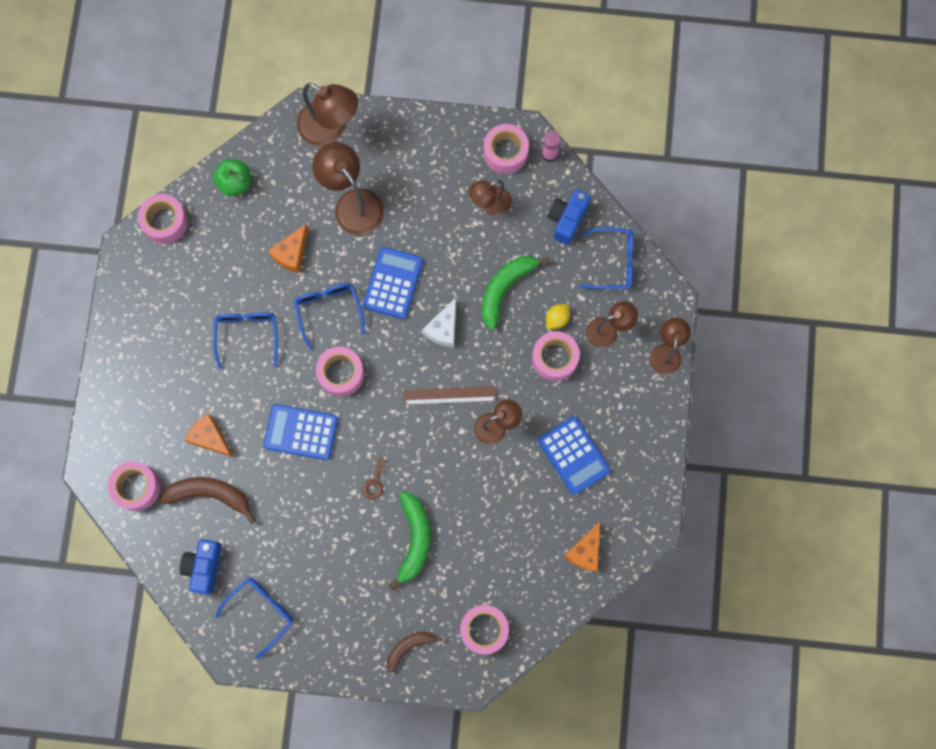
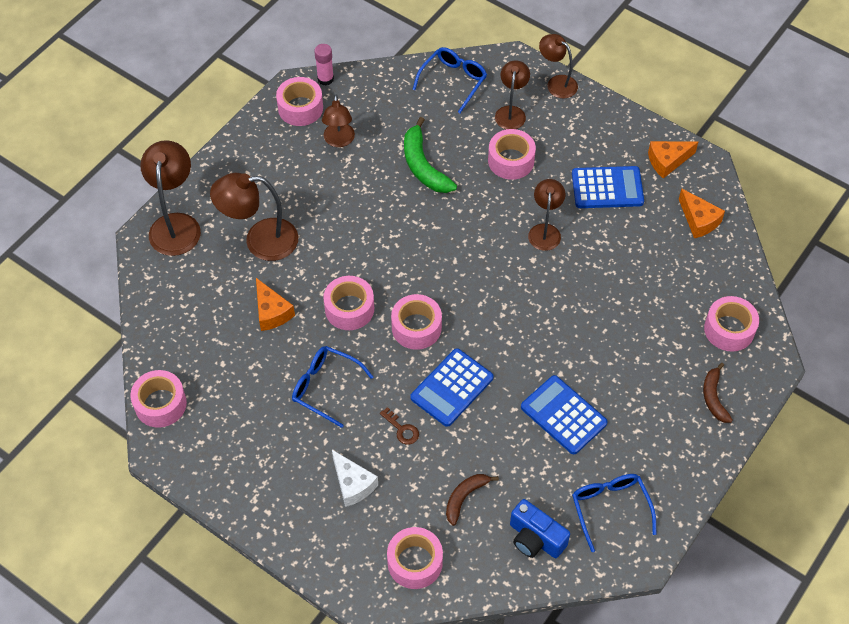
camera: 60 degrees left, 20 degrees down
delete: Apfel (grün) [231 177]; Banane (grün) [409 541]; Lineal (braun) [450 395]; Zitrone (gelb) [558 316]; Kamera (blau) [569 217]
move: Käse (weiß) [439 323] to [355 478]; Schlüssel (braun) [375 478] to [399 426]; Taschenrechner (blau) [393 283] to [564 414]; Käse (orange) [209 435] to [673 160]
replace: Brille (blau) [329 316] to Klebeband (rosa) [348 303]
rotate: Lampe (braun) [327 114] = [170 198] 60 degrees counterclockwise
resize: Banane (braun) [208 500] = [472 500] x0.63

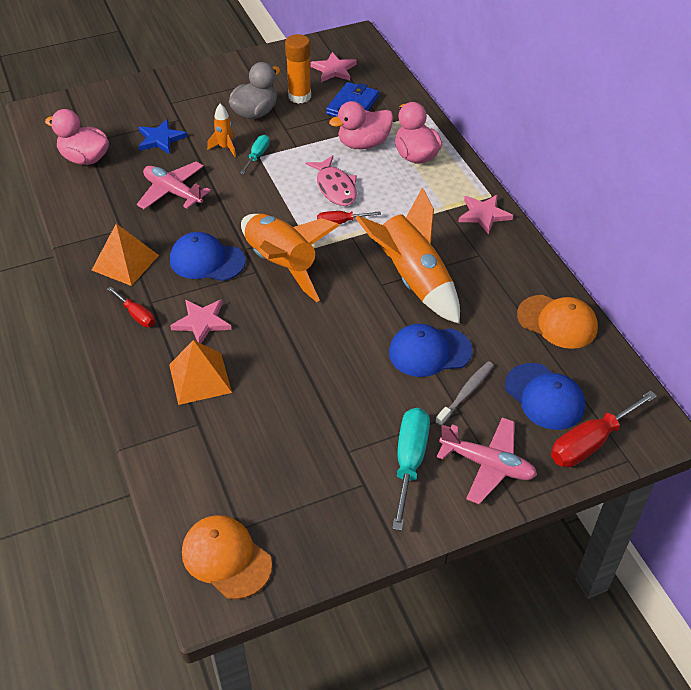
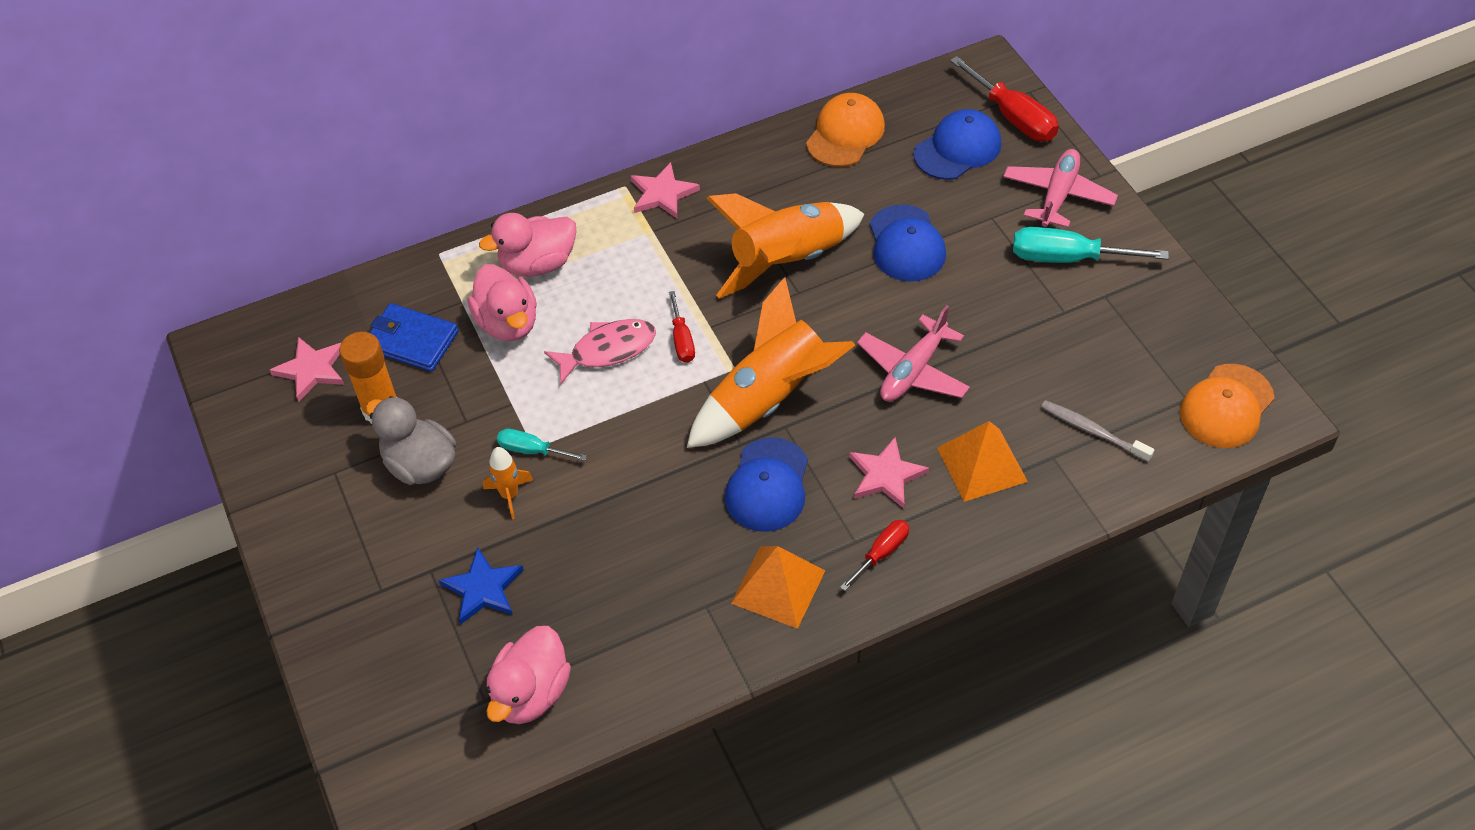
camera: 90 degrees left, 5 degrees up
move: Flugzeug (rosa) [174 186] to [913 353]; Zahnbürste (grau) [464 393] to [1097 431]

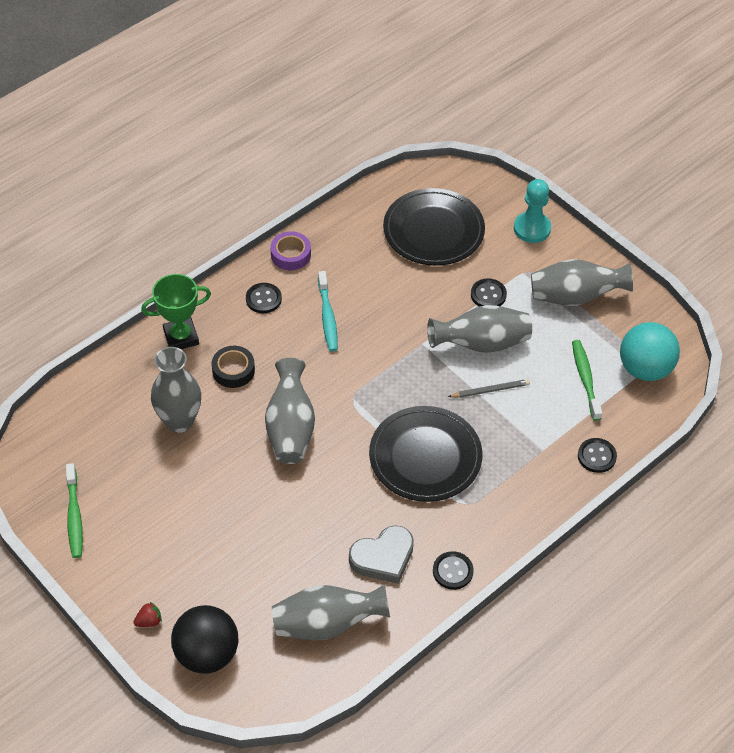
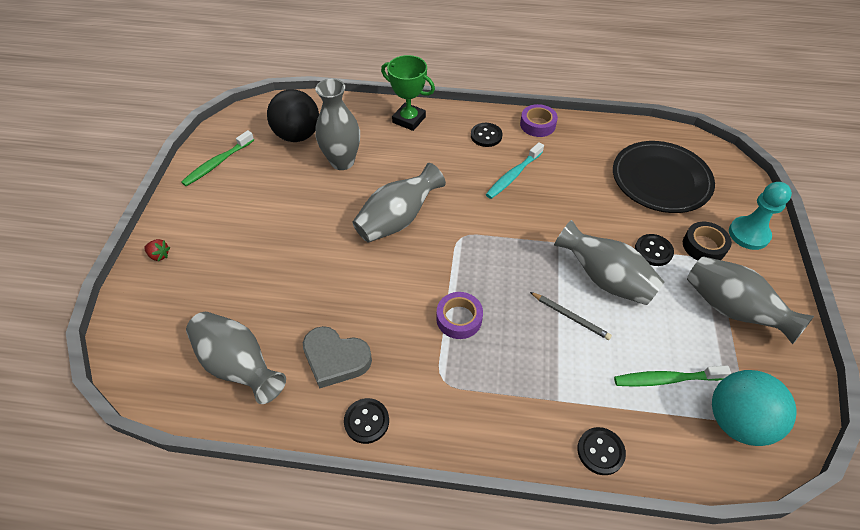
camera: 50 degrees right, 0 degrees up
move: Ball (schwarz) [204 639] to [293 115]; Klebeband (schwarz) [233 367] to [707 241]
replace: Teller (schwarz) [426 454] to Klebeband (lila) [459 315]
rotate: Zahnbürste (grün) [587 380] = [672 376] 135 degrees counterclockwise

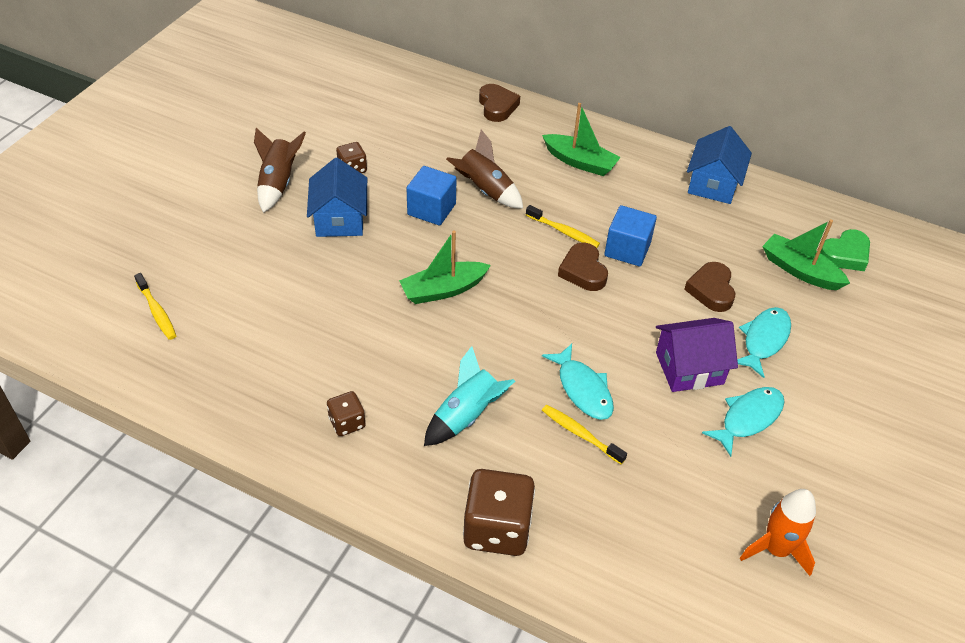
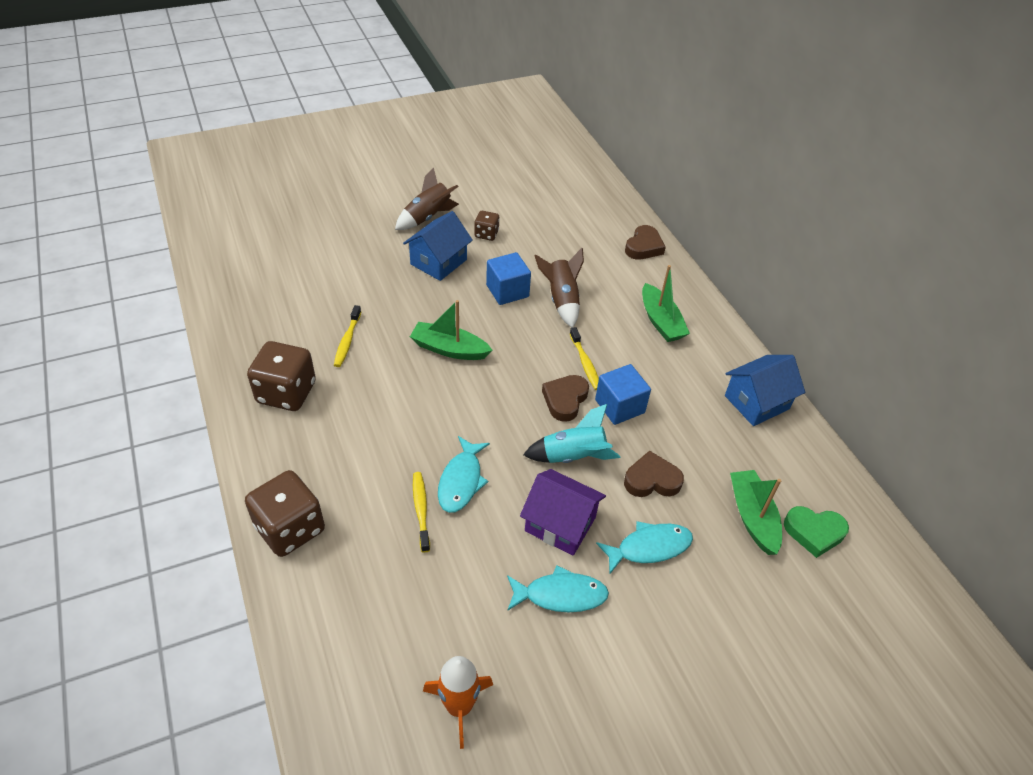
camera: 40 degrees right, 0 degrees up
move: Zahnbürste (gelb) [155 306] to [347 336]; Rakete (türkis) [469 396] to [571 433]
rotate: Herz (braun) [709 287] = [654 474] 45 degrees clockwise
resize: Spielwürfel (braun) [346 413] = [281 376] x1.89

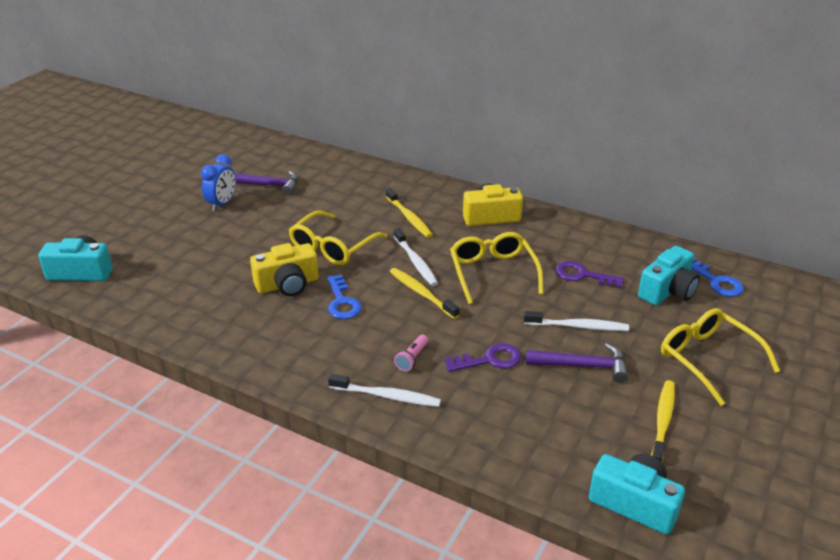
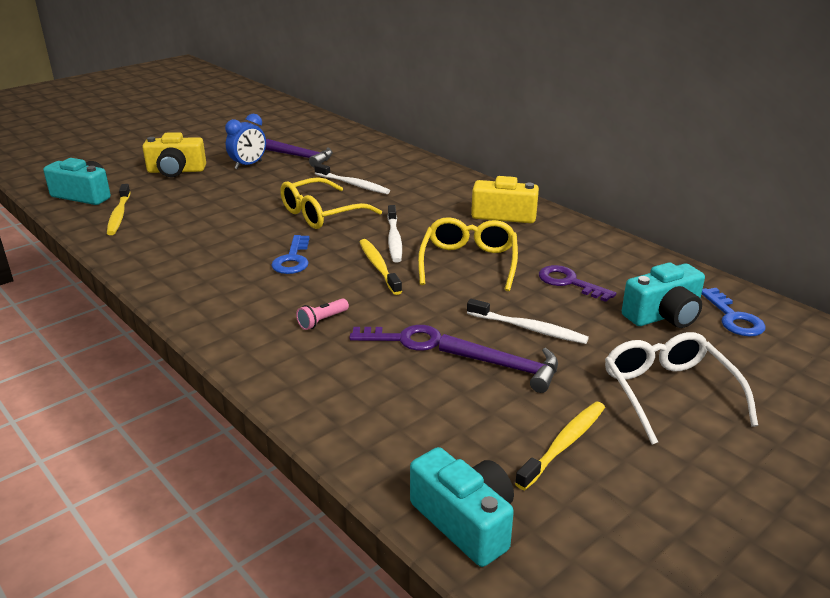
camera: 20 degrees right, 5 degrees down
move: Zahnbürste (gelb) [409 213] to [119 209]; Kamera (gelb) [284 269] to [174 154]; Zahnbürste (weiß) [384 390] to [352 178]
recolor: Brille (gelb) [720 357] to Brille (weiß) [681 388]

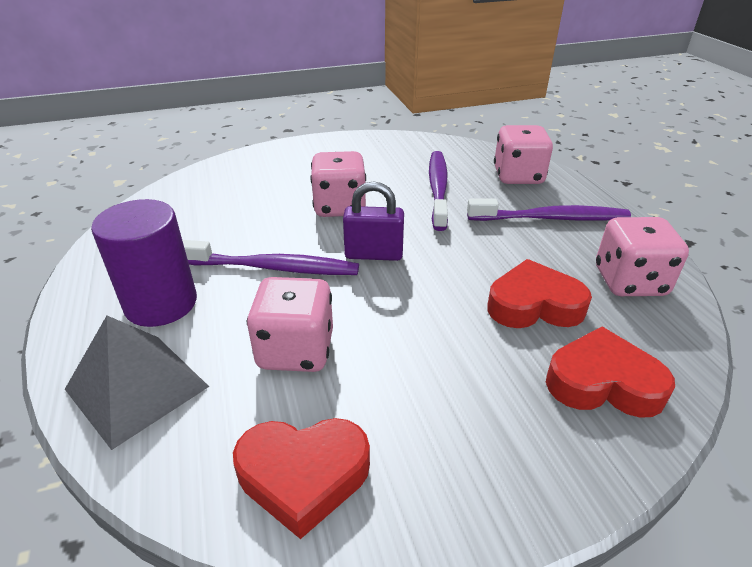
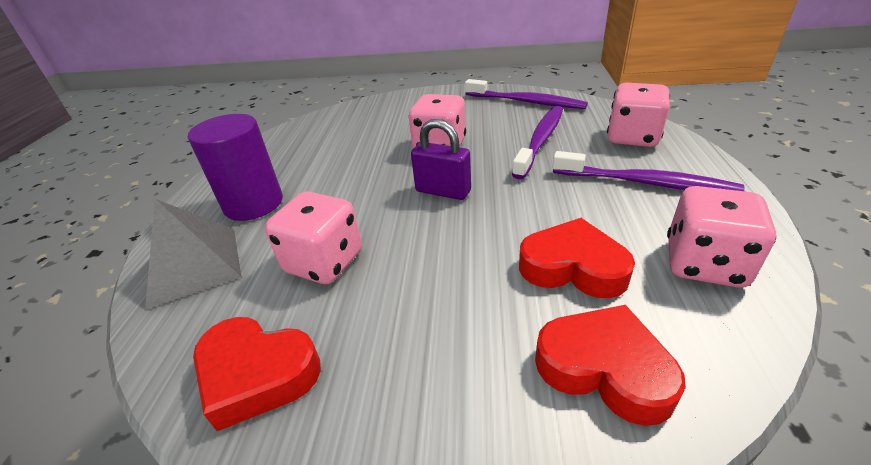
camera: 25 degrees right, 0 degrees up
move: Zahnbürste (lila) [270 257] to [526 94]

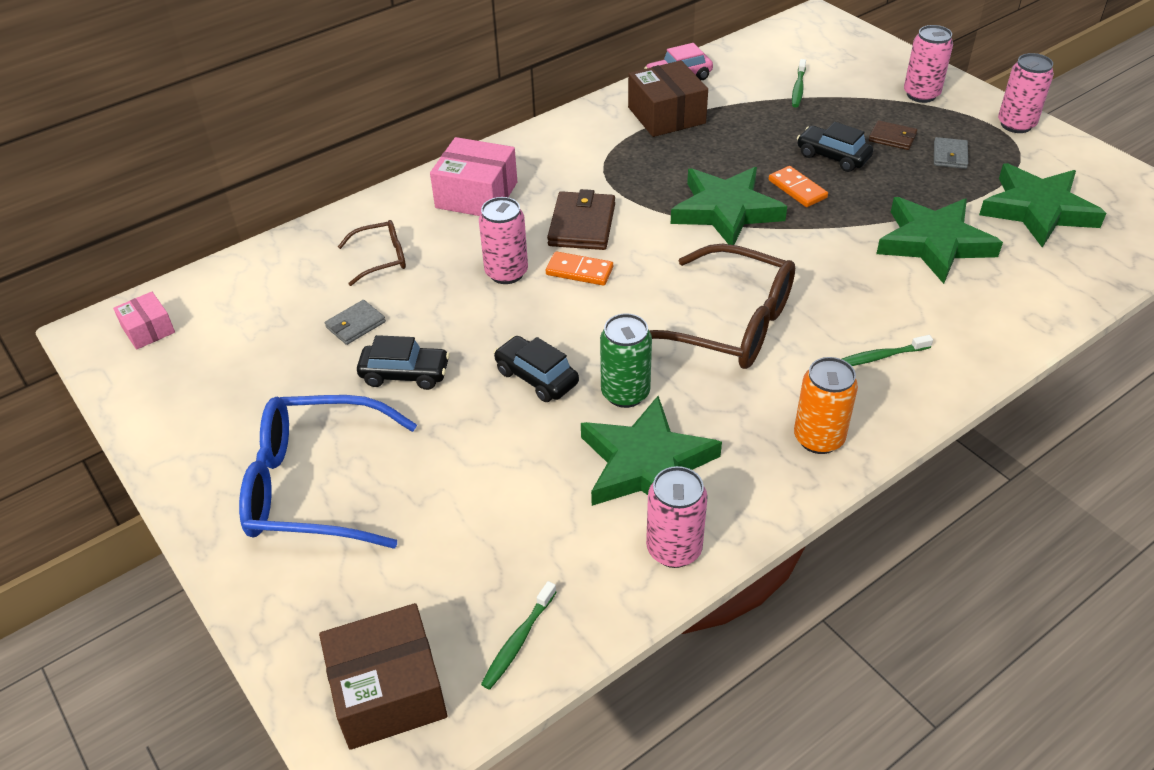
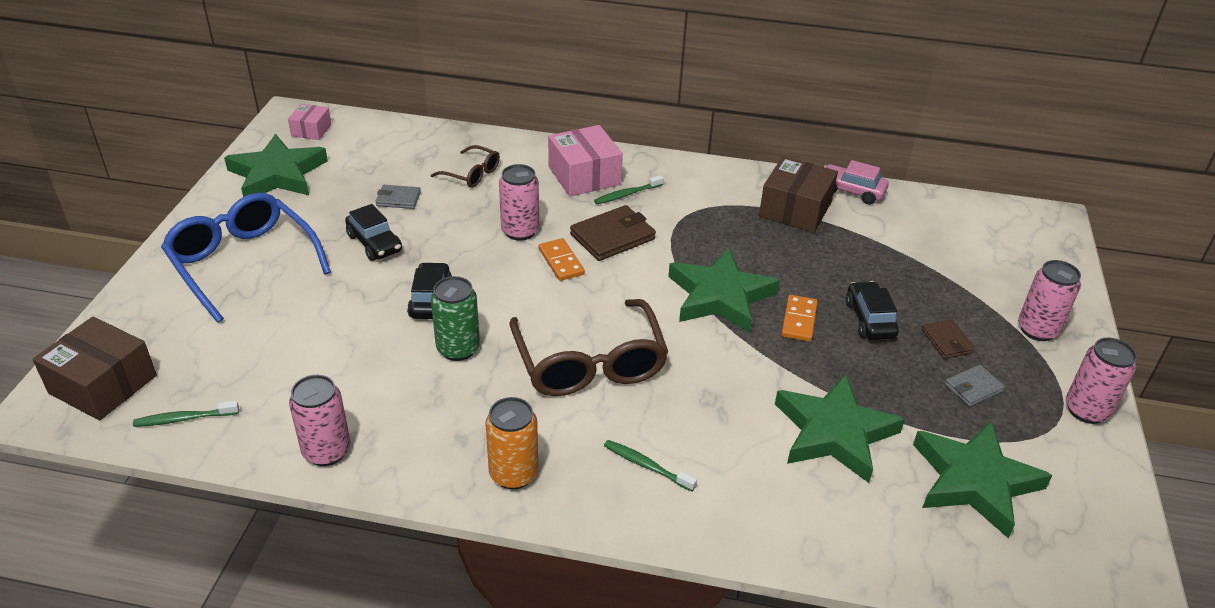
camera: 45 degrees right, 5 degrees down
move: Stern (grün) [651 451] to [276 165]; Zahnbürste (grün) [799 83] to [629 189]

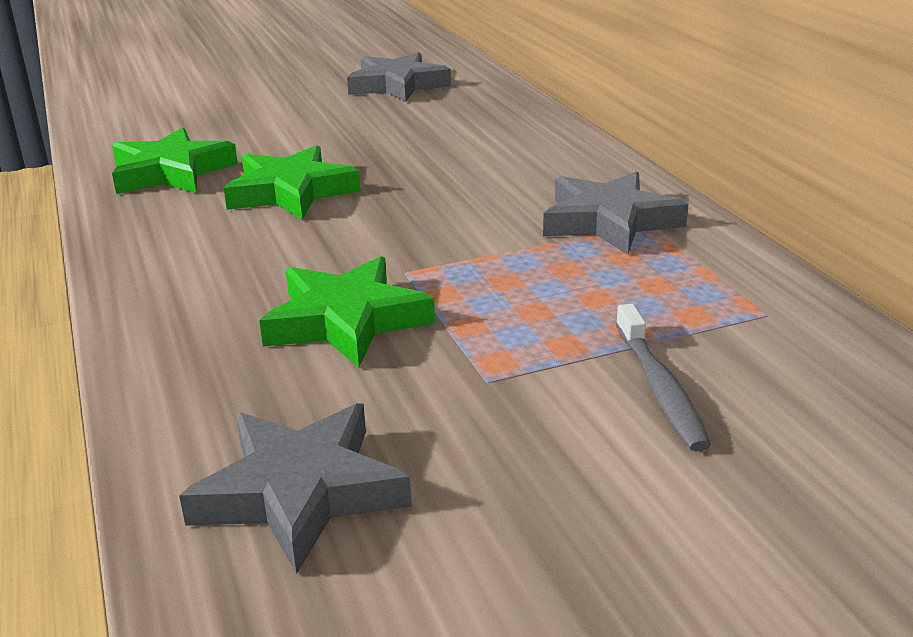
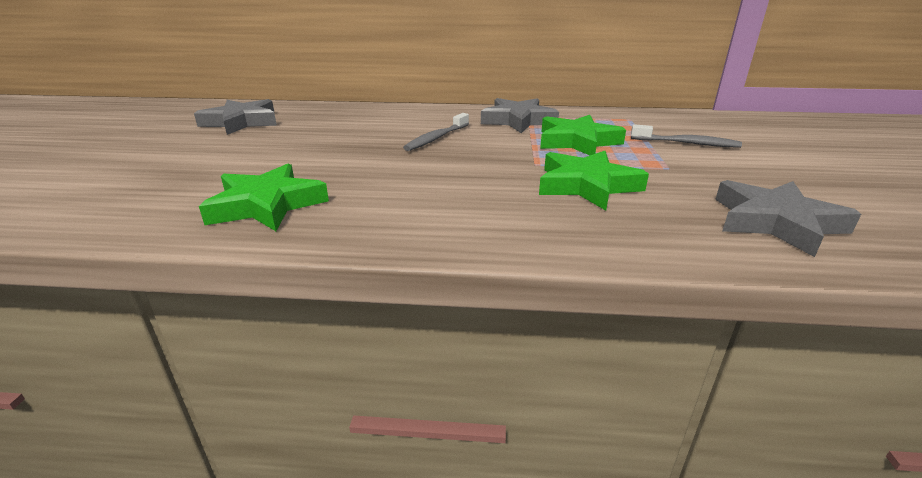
camera: 65 degrees left, 0 degrees up
insert: Zahnbürste (grau) [436 132]
move: Stern (grün) [292 182] to [583 135]

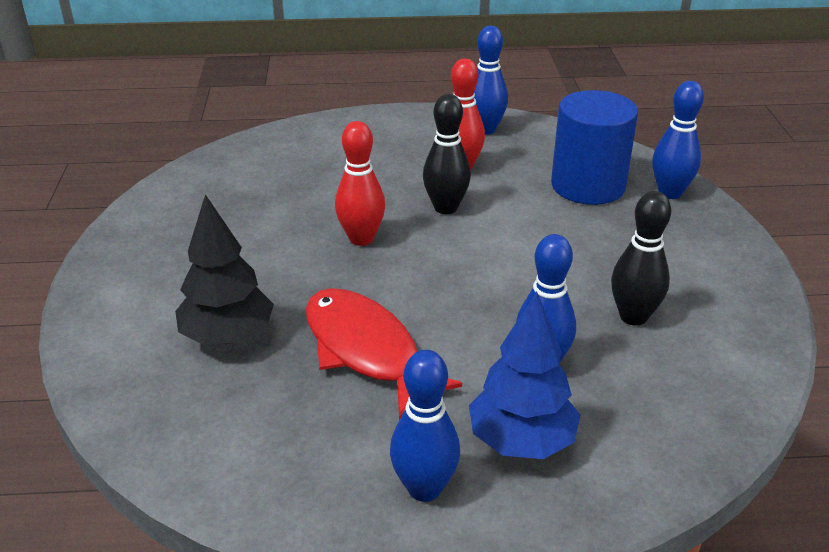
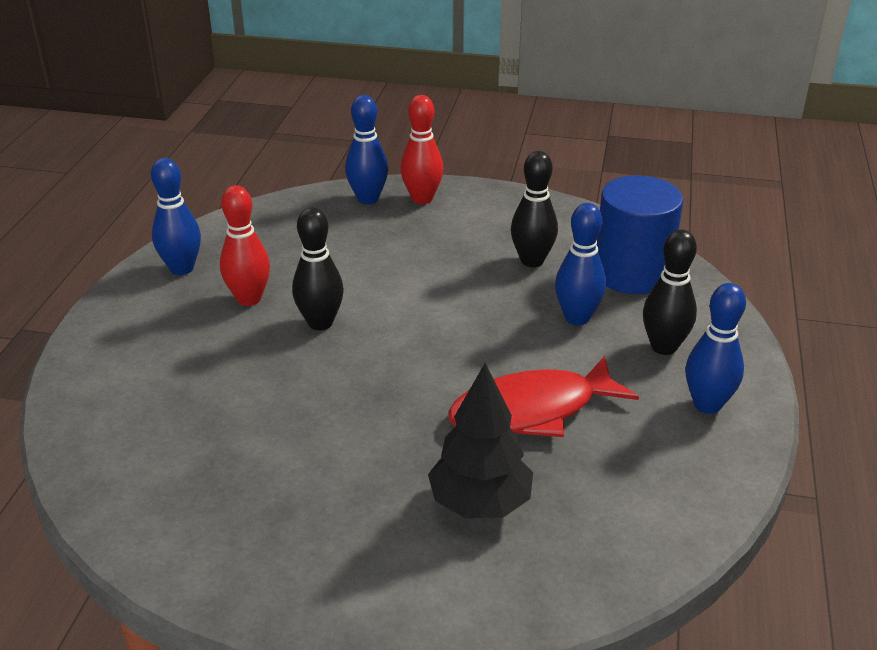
camera: 75 degrees left, 0 degrees up
move: Bowlingkegel (rot) [360 183] to [421 149]; Vollzylinder (blau) [594 147] to [640 234]
replace: Baum (blau) [524 375] to Bowlingkegel (schwarz) [670 292]

